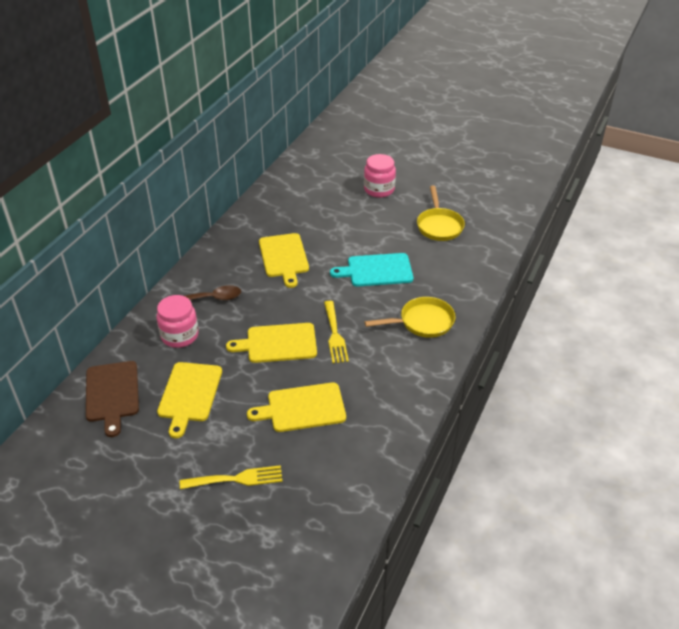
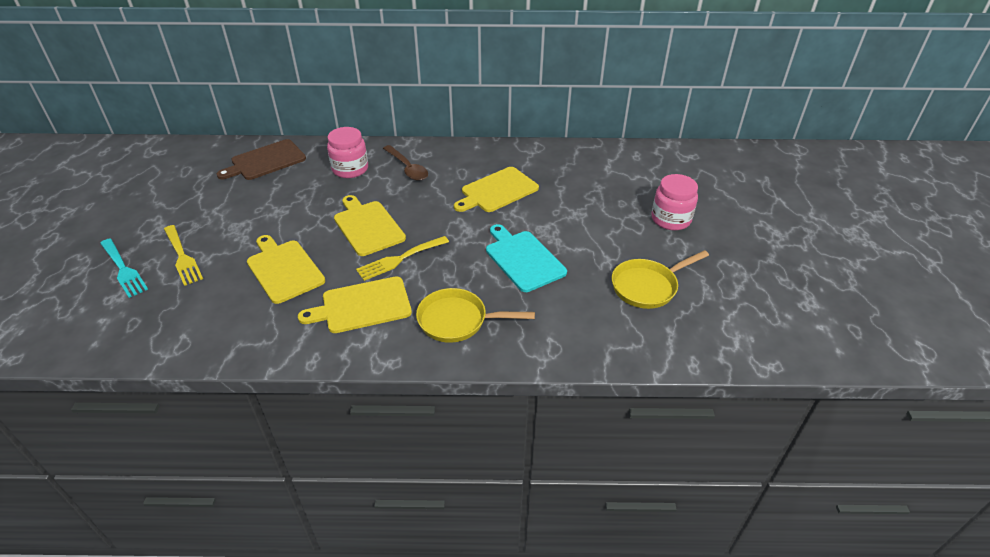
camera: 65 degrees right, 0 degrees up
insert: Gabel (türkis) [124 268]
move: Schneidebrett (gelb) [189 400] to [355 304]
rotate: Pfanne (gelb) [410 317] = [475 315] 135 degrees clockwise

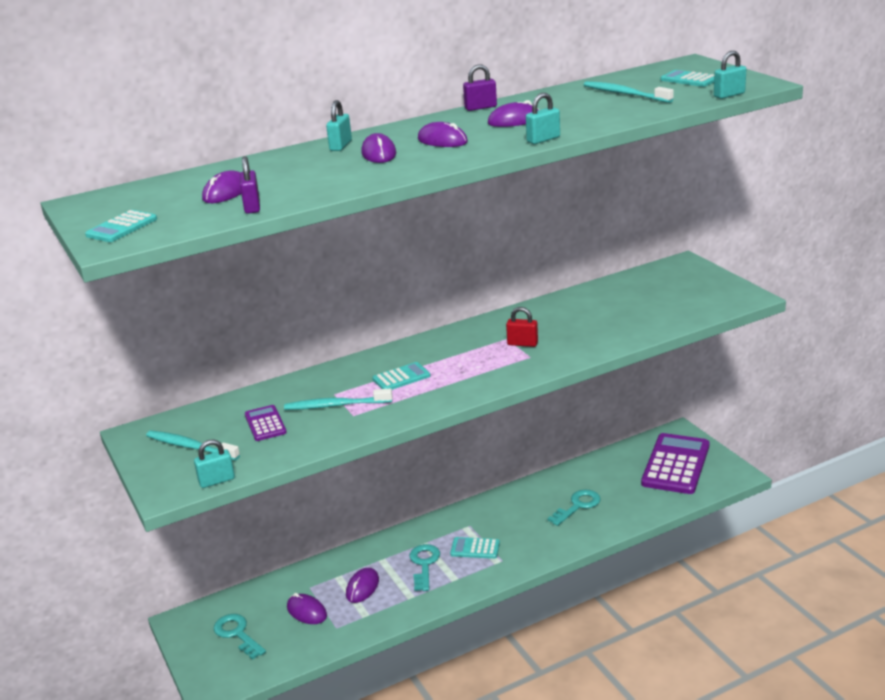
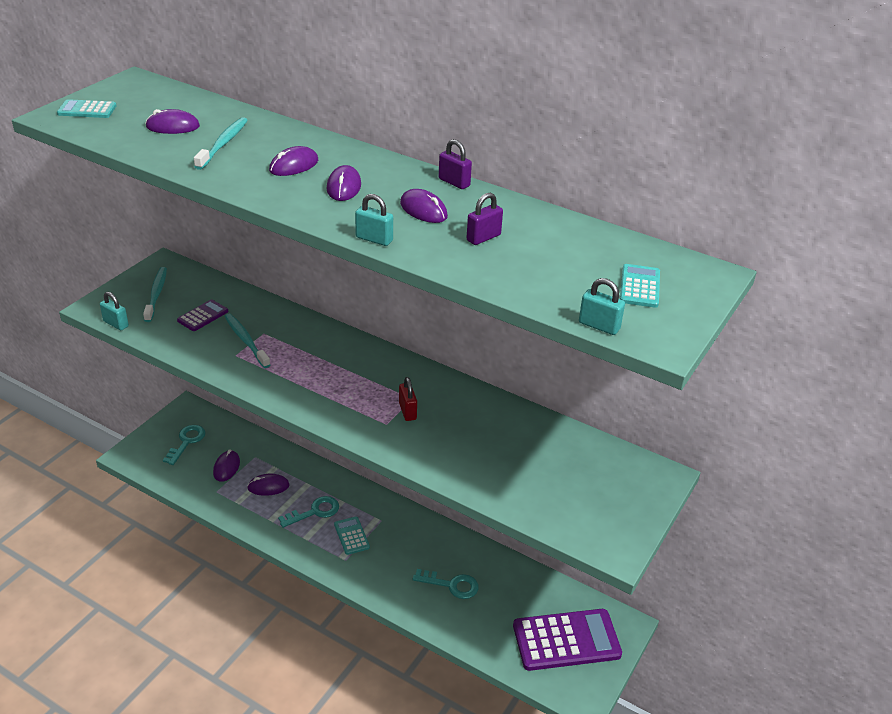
camera: 55 degrees right, 10 degrees up
delete: Vorhängeschloss (türkis) [339 125]; Taschenrechner (türkis) [401 376]
move: Zahnbürste (türkis) [629 92] to [221 143]; Vorhängeschloss (lila) [250 185] to [485 219]

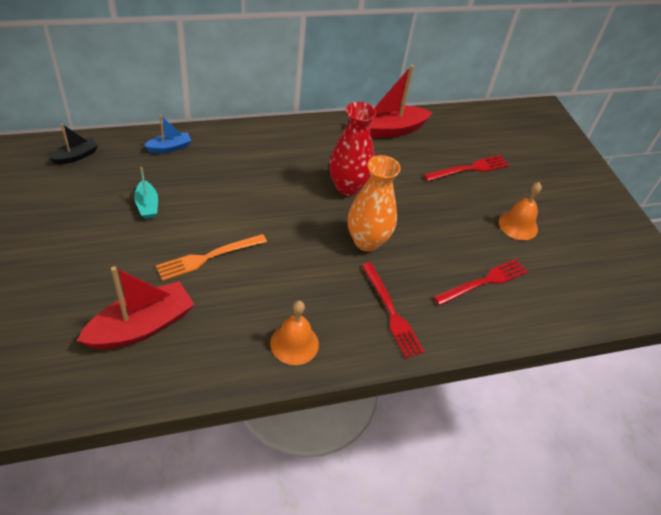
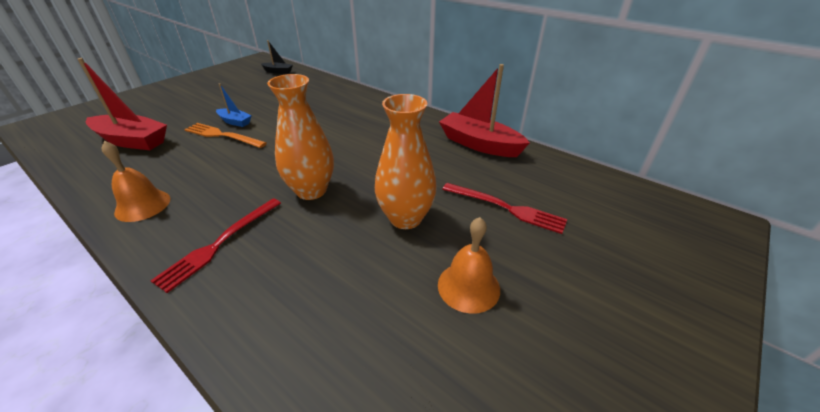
camera: 60 degrees right, 10 degrees down
delete: Boot (türkis) [146 193]; Vase (rot) [353 149]; Gabel (rot) [481 282]
insert: Vase (orange) [406 161]
move: Boot (blau) [167 134] to [233 105]

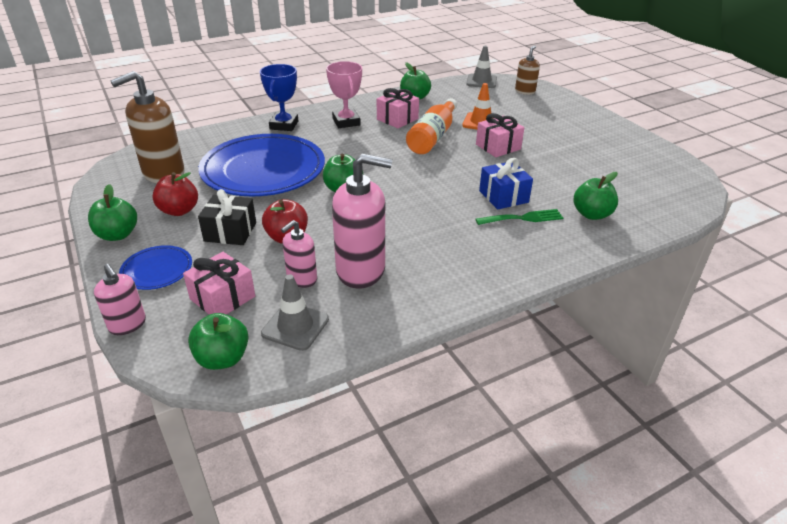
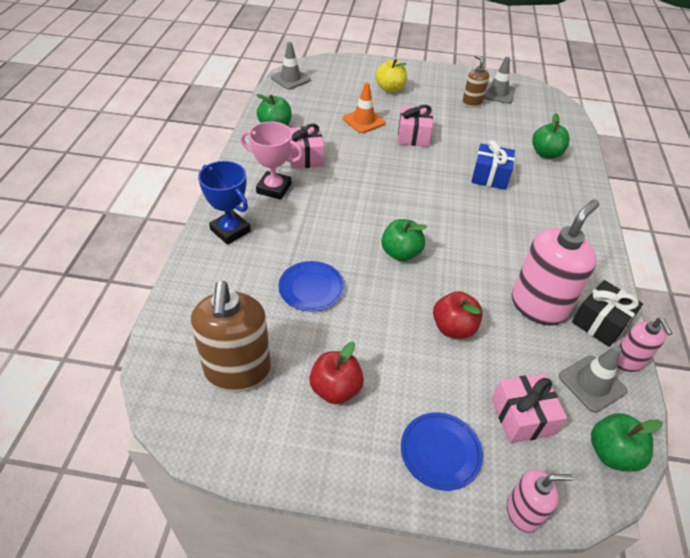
camera: 55 degrees left, 10 degrees up
delete: Apfel (grün) [112 212]; Flasche (orange) [431 126]; Gabel (grün) [519 217]
insert: Apfel (gelb) [391 76]; Leitkegel (grau) [499 80]
move: Seifenspender (braun) [527 70] to [475 81]; Geschenk (schwarz) [227 217] to [607 313]; Seifenspender (rosa) [299 254] to [645 345]
resize: Teller (blau) [261 165] = [311 286] x0.45

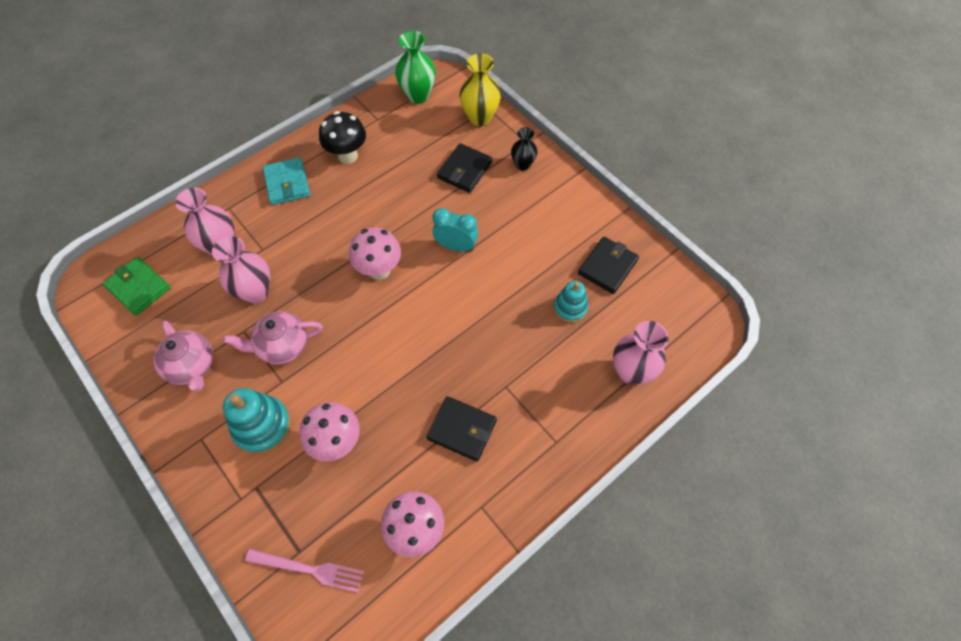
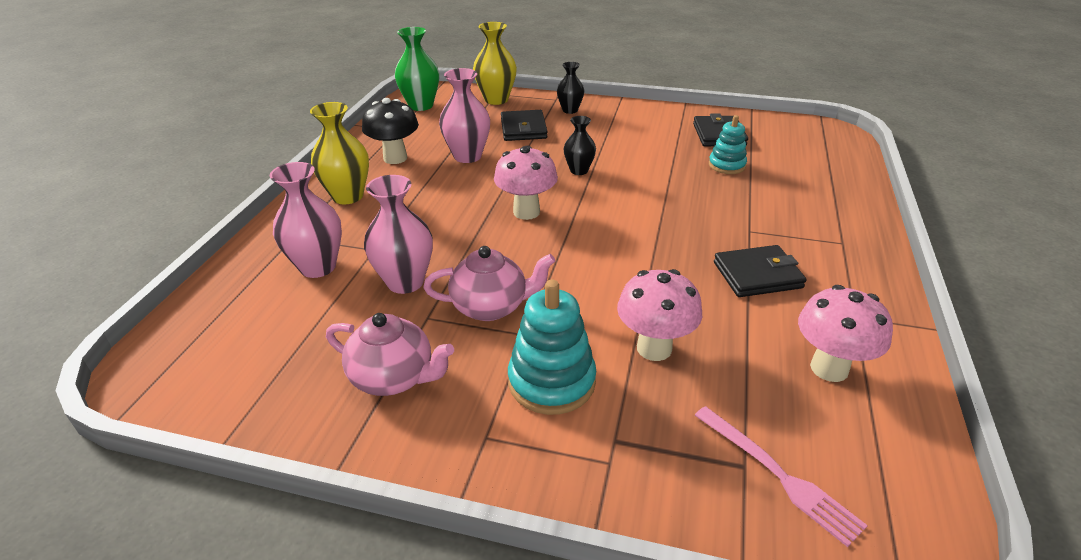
camera: 35 degrees left, 25 degrees down
delete: Geldbörse (grün) [136 286]
move: Vase (rosa) [641 353] to [464 115]
replace: Geldbörse (türkis) [286 181] to Vase (gelb) [339 153]; Wecker (türkis) [455 230] to Vase (schwarz) [580 145]
rotate: Teekanne (rosa) [273 337] = [489 283] 135 degrees counterclockwise; Gabel (rosa) [304 570] = [781 476] 75 degrees clockwise

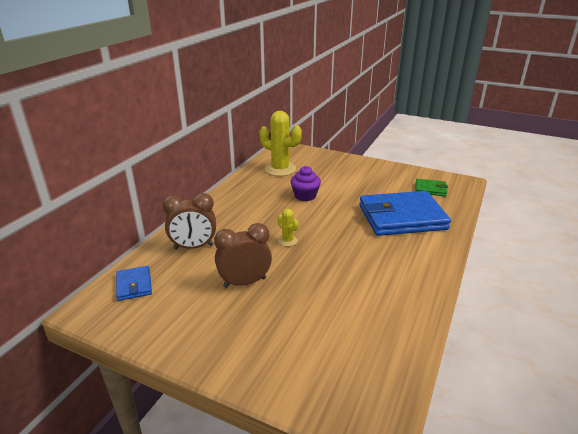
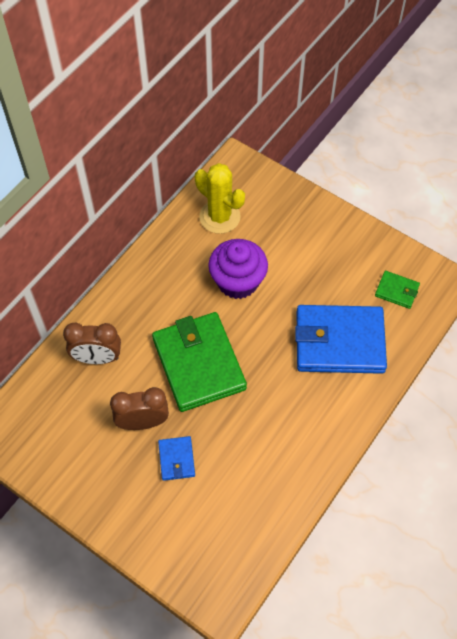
camera: 10 degrees right, 30 degrees up
move: Geldbörse (blau) [134 283] to [176 458]
replace: Kaktus (gelb) [288 227] to Geldbörse (grün) [199 362]
resize: Muffin (lila) [305 183] = [238 269] x1.58

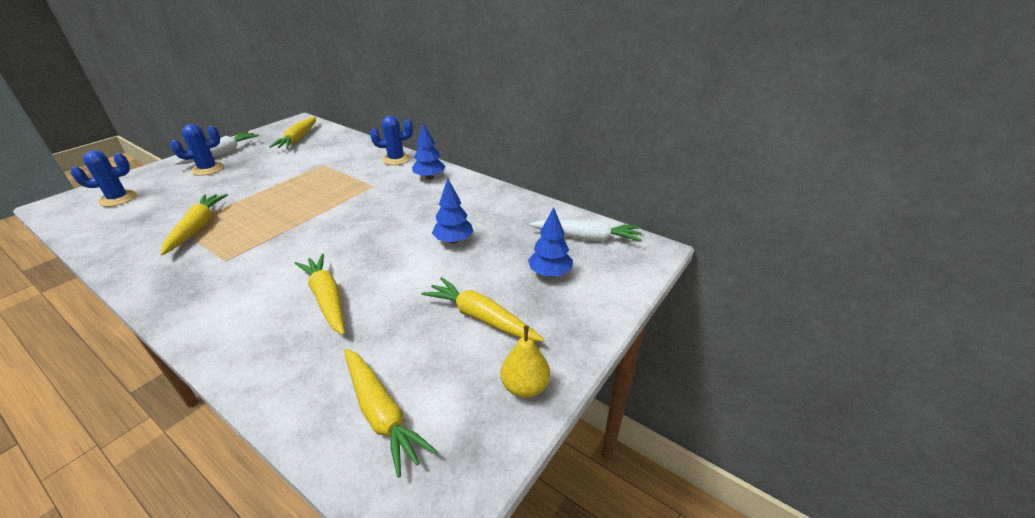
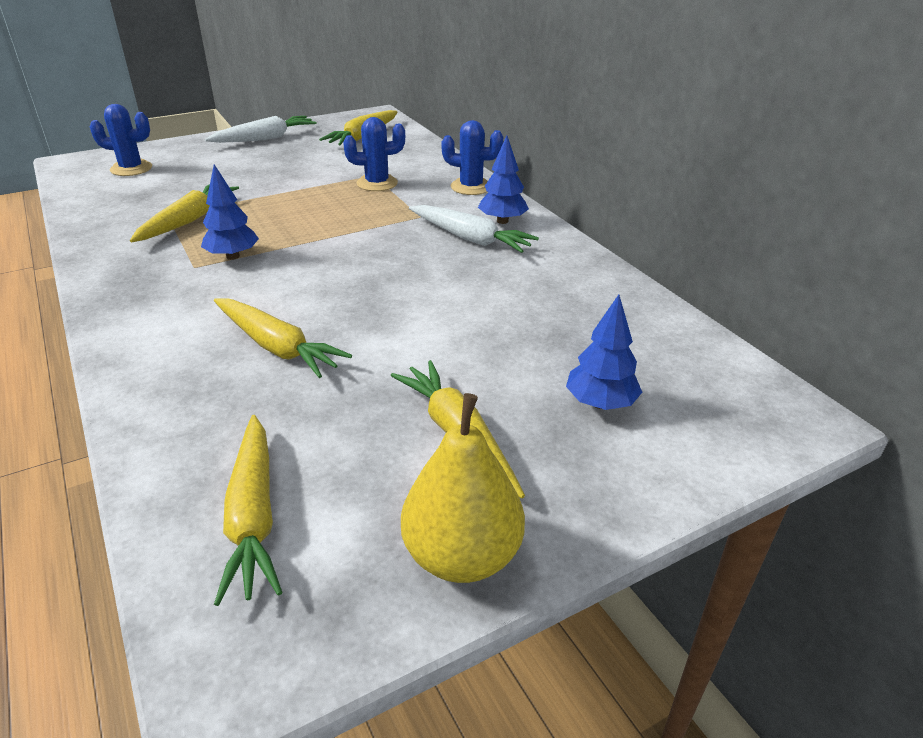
camera: 25 degrees right, 0 degrees up
move: Baum (blau) [452 211] to [230 212]; Kaktus (blau) [197 150] to [374 154]; Karotte (weiß) [585 231] to [474 229]
rotate: Karotte (gelb) [320 294] = [283 338] 135 degrees clockwise
resize: Birne (gelb) [525 361] = [463 488] x1.52

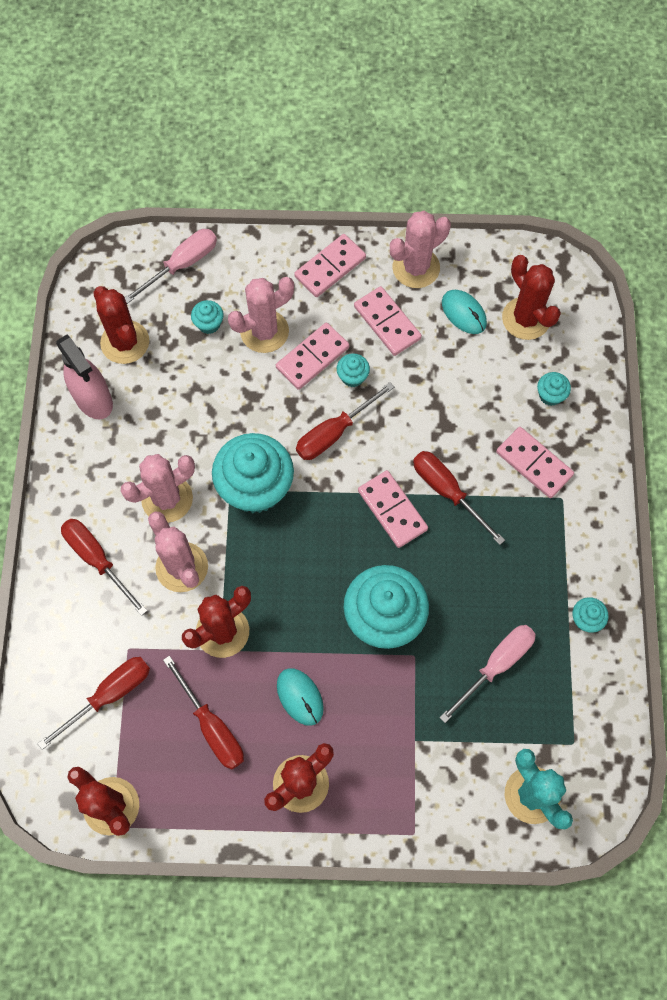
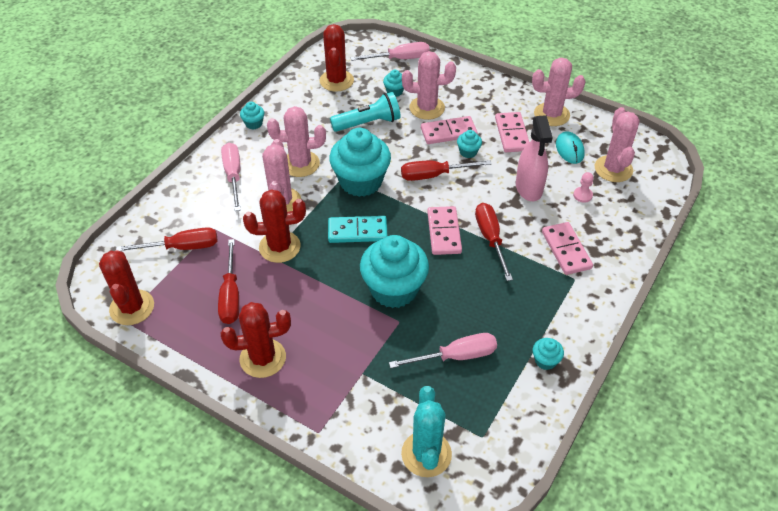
camera: 30 degrees right, 20 degrees down
delete: Computermaus (türkis) [300 697]; Dominostein (rosa) [330 265]
insert: Dominostein (türkis) [358 229]; Taschenlampe (türkis) [365 112]; Bauer (rosa) [583 187]
move: Muffin (türkis) [554 389] to [252 115]; Sprühflasche (rosa) [84 377] to [534 158]
recolor: Schraubenzieher (rot) [104 567] to Schraubenzieher (rosa) [231 177]; Kaktus (rot) [531 297] to Kaktus (rosa) [617 144]

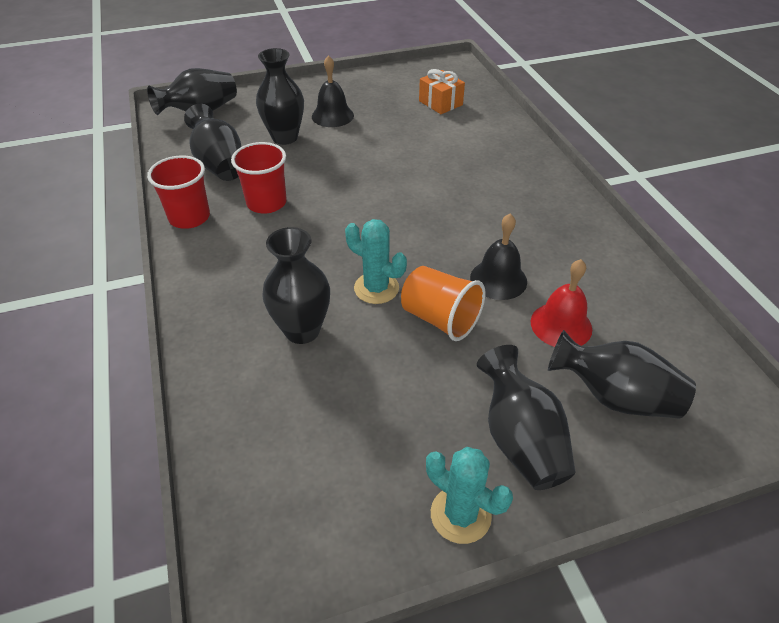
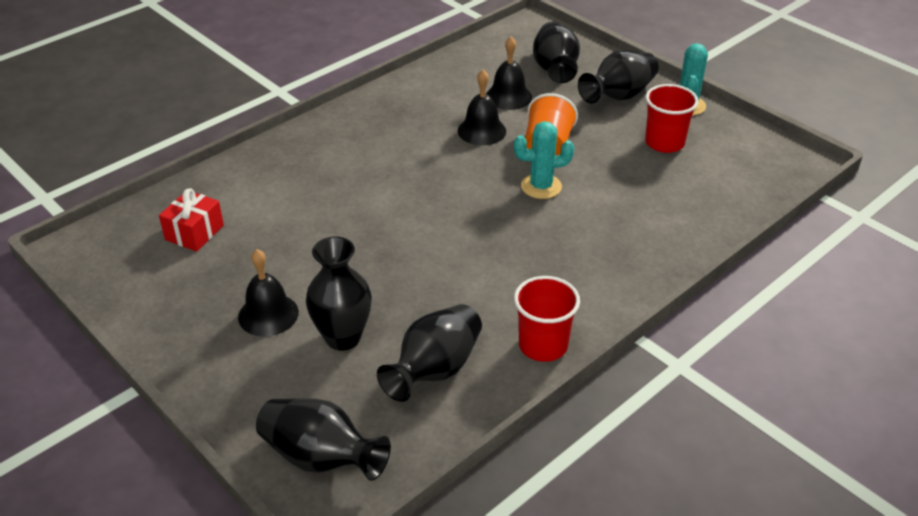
camera: 115 degrees left, 5 degrees down
delete: Vase (schwarz) [296 285]
move: Becher (rot) [259 178] to [672 118]
recolor: Geschenk (orange) [442 91] to Geschenk (rot) [191 220]; Glocke (rot) [561 303] to Glocke (schwarz) [509 73]
rotate: Kaktus (türkis) [376 261] = [544 160] 75 degrees clockwise

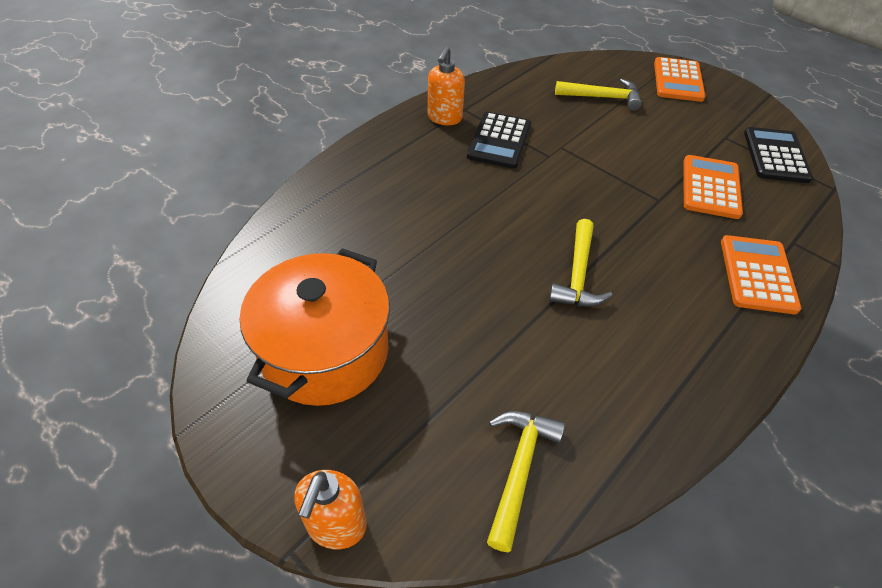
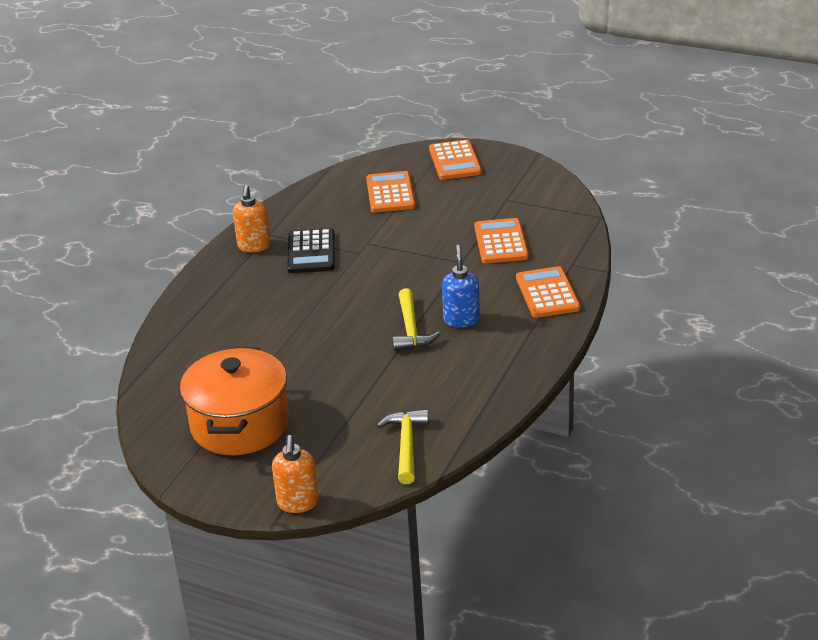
camera: 15 degrees left, 15 degrees down
delete: Taschenrechner (schwarz) [778 155]
insert: Seifenspender (blau) [461 286]
replace: Hammer (gelb) [598 95] to Taschenrechner (orange) [390 192]

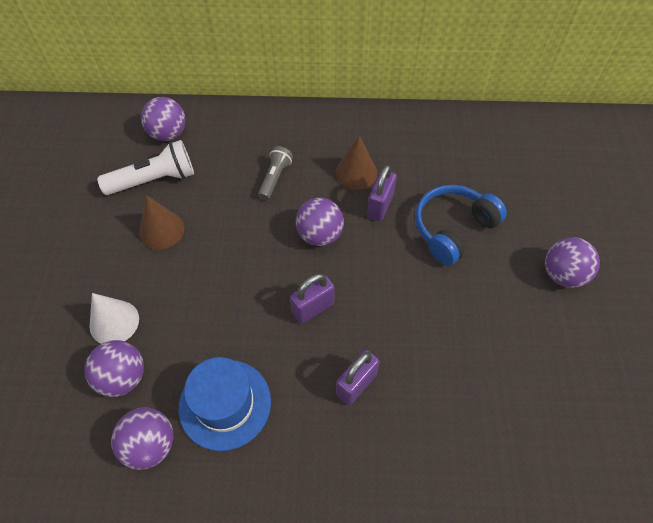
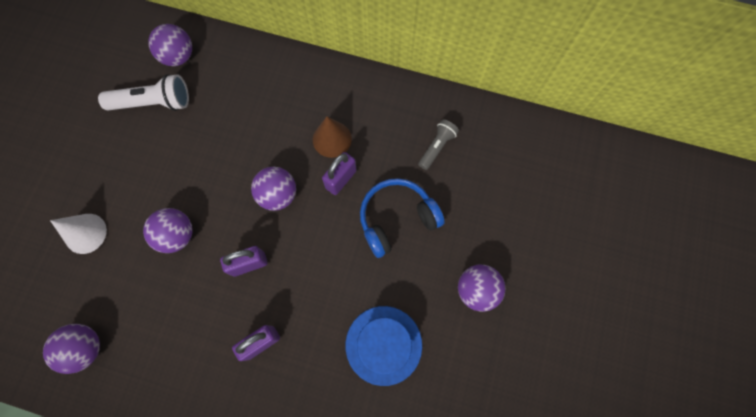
camera: 15 degrees right, 15 degrees up
delete: Kegel (braun) [162 222]
move: Ball (lila) [114 368] to [168 230]; Hut (blau) [224 404] to [383 346]; Taschenlampe (grau) [275 173] to [438 145]

